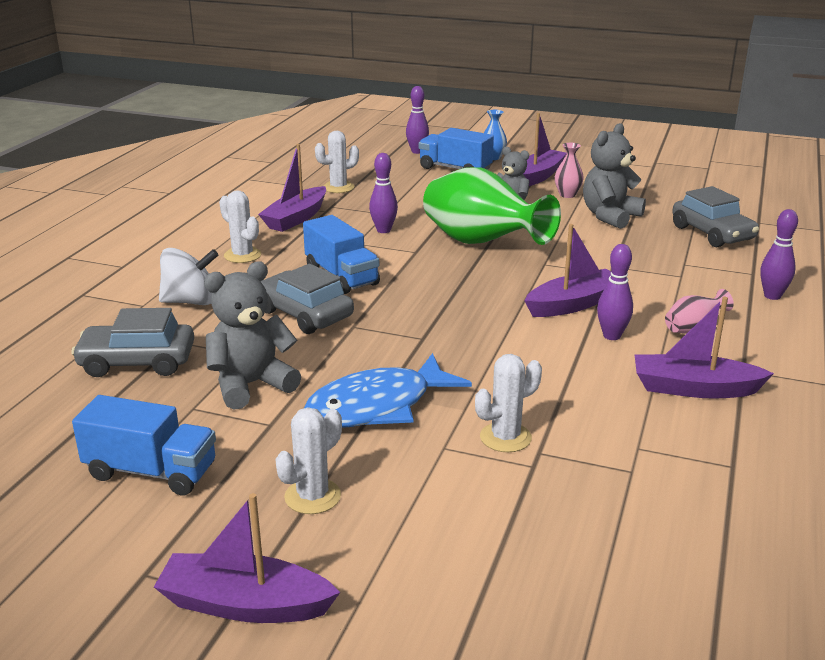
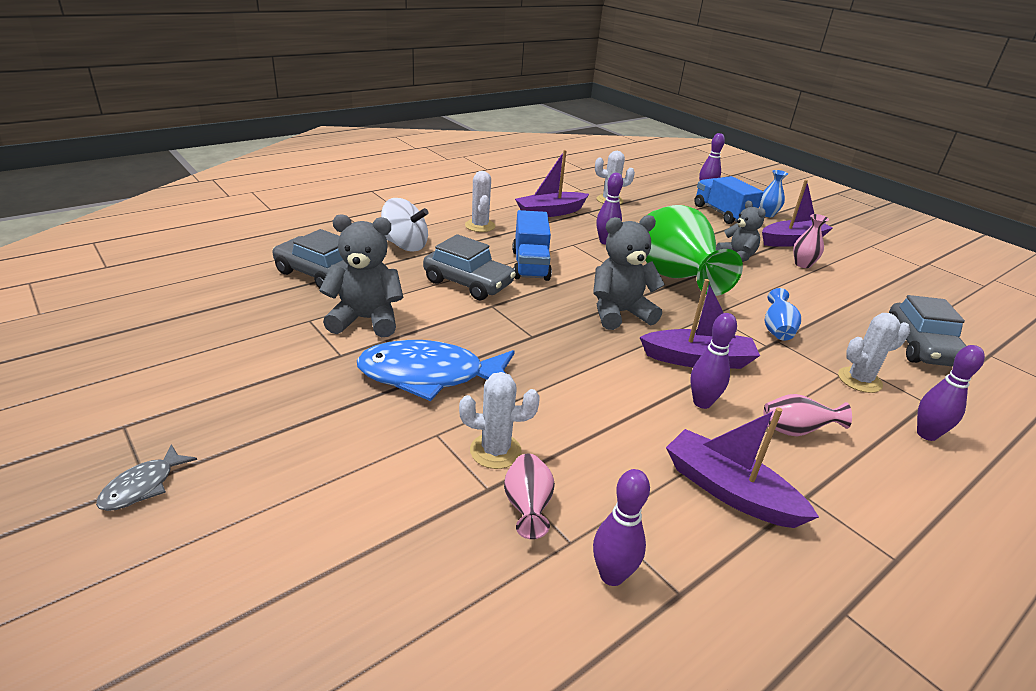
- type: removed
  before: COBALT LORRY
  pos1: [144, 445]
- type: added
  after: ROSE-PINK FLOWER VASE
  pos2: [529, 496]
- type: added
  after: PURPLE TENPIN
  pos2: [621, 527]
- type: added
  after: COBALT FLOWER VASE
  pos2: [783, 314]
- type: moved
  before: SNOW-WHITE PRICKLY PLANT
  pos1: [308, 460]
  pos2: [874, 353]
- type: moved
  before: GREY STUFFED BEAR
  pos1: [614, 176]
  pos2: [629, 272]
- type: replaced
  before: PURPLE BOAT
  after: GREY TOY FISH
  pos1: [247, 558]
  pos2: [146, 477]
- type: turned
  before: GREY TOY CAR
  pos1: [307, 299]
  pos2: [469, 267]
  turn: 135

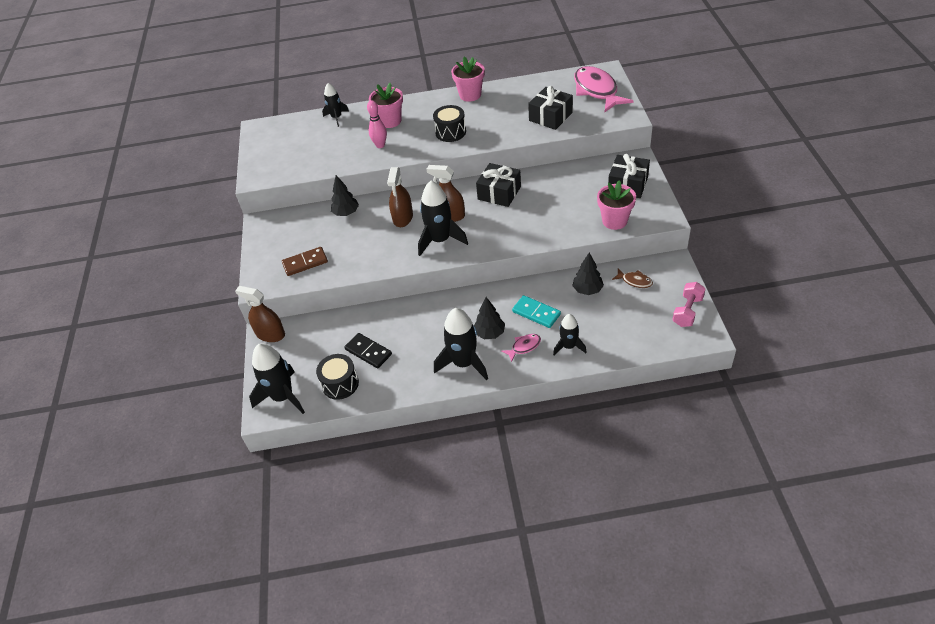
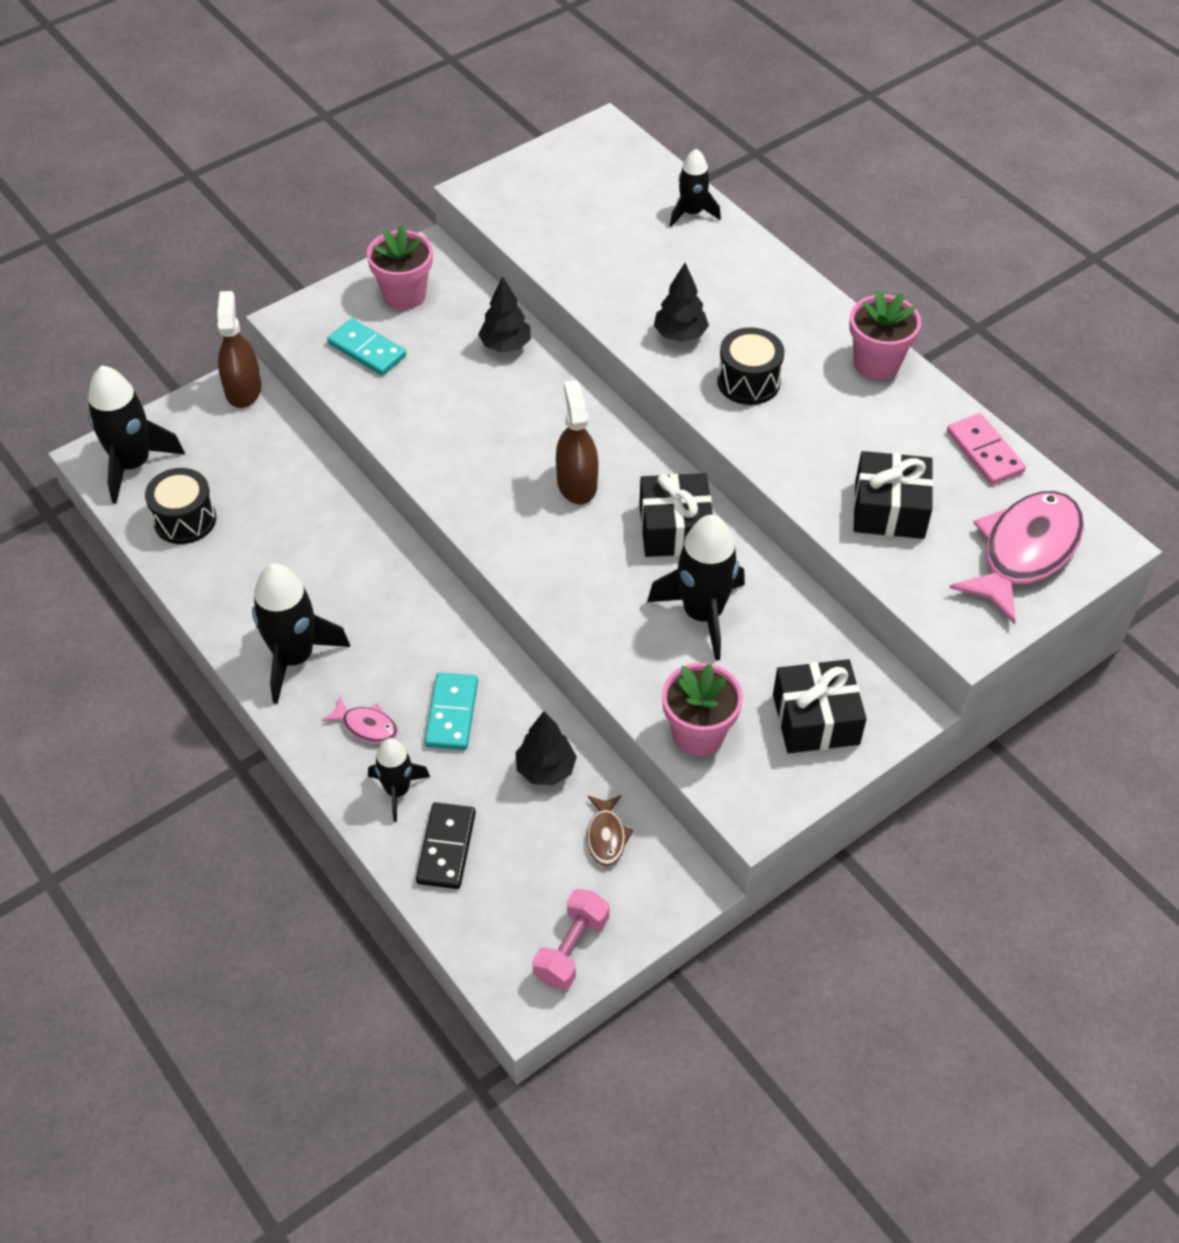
- type: removed
  before: ROSE-PINK TENPIN
  pos1: [377, 124]
- type: removed
  before: BROWN SPRAYER
  pos1: [400, 197]
- type: added
  after: ROSE-PINK DOMINO TILE
  pos2: [986, 449]
- type: moved
  before: EBONY DOMINO TILE
  pos1: [368, 350]
  pos2: [446, 845]
- type: moved
  before: ROSE-PINK POTTED PLANT
  pos1: [386, 105]
  pos2: [400, 267]
- type: moved
  before: EBONY TOY ROCKET
  pos1: [443, 218]
  pos2: [696, 588]
- type: moved
  before: EBONY TREE
  pos1: [489, 318]
  pos2: [681, 302]
- type: recoloured
  before: BROWN DOMINO TILE
  after: AQUA DOMINO TILE
  pos1: [305, 261]
  pos2: [366, 347]
- type: turned
  before: ROSE-PINK HAND WEIGHT
  pos1: [689, 304]
  pos2: [571, 939]
  turn: -60

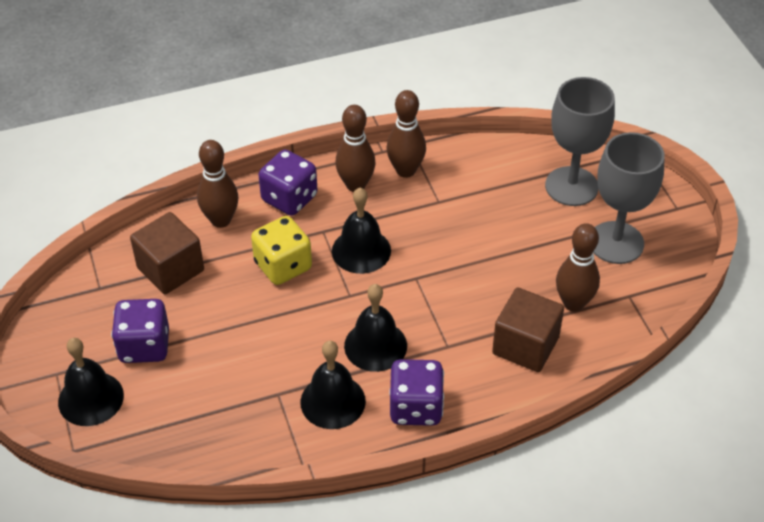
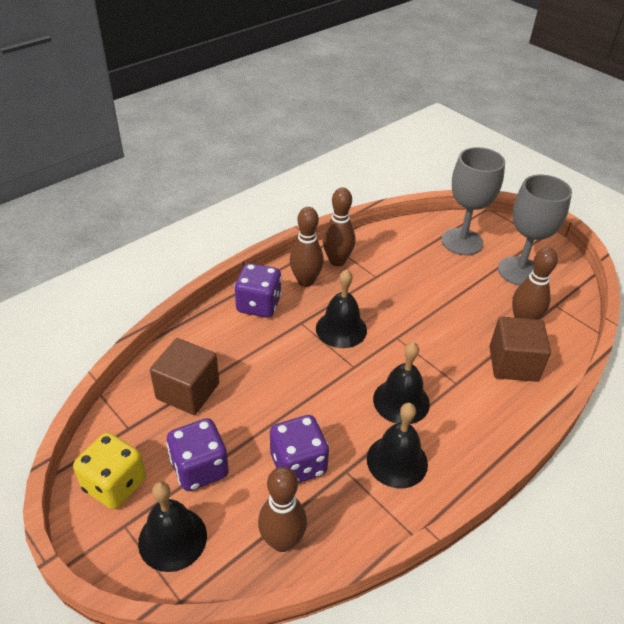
- type: moved
  before: BROWN TENPIN
  pos1: [217, 184]
  pos2: [282, 509]
- type: moved
  before: YELLOW GAME DIE
  pos1: [281, 250]
  pos2: [109, 471]
- type: moved
  before: PURPLE GAME DIE
  pos1: [416, 392]
  pos2: [299, 449]

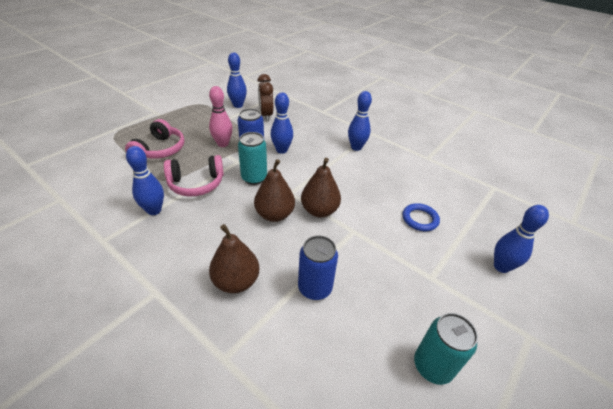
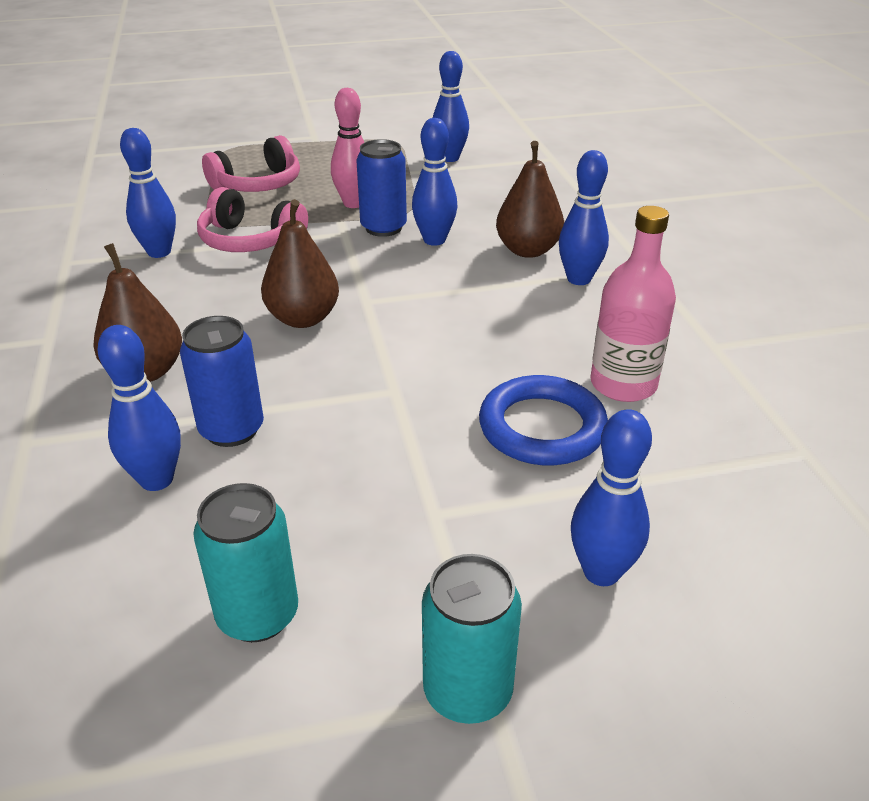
- type: removed
  before: BROWN BEDSIDE CLOCK
  pos1: [265, 97]
- type: added
  after: COBALT TENPIN
  pos2: [139, 408]
- type: added
  after: ROSE-PINK BOTTLE
  pos2: [633, 304]
- type: moved
  before: AQUA TIN
  pos1: [252, 158]
  pos2: [472, 639]
- type: moved
  before: BROWN TOY PEAR
  pos1: [321, 187]
  pos2: [530, 199]
- type: resized
  before: COBALT TORUS
  pos1: [421, 217]
  pos2: [543, 420]
  scale: 1.53

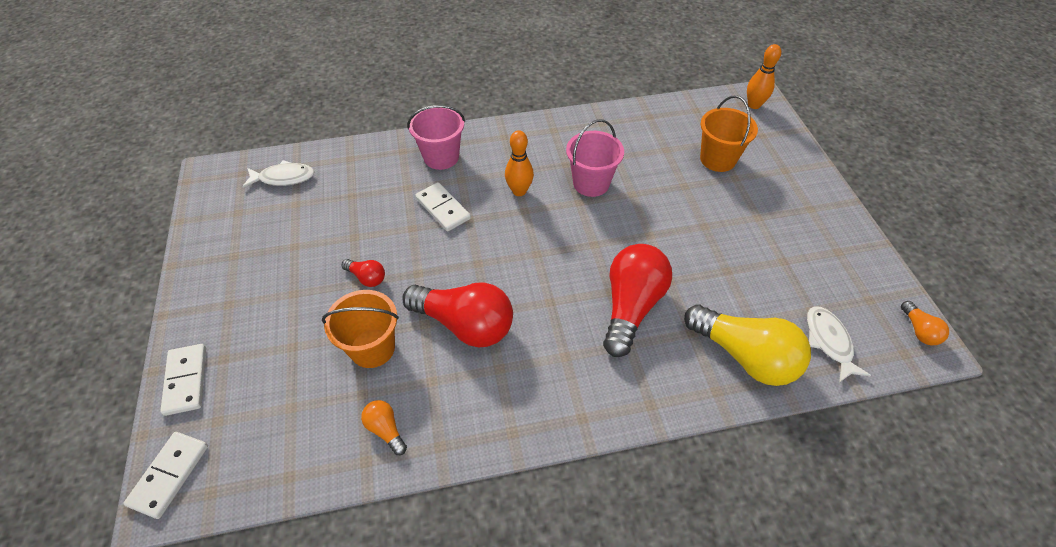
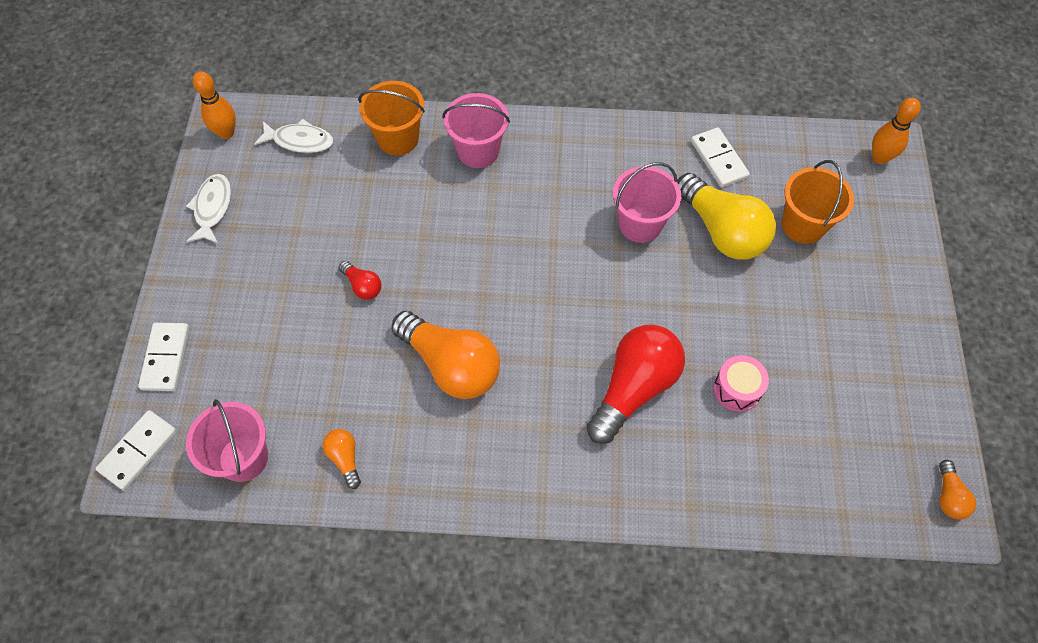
- type: added
  after: ROSE-PINK BUCKET
  pos2: [227, 440]
- type: added
  after: ROSE-PINK DRUM
  pos2: [741, 383]
- type: moved
  before: BRIGHT ORANGE BUCKET
  pos1: [360, 329]
  pos2: [391, 118]
- type: moved
  before: SNOW-WHITE DOMINO TILE
  pos1: [443, 207]
  pos2: [720, 157]
- type: moved
  before: BRIGHT ORANGE TENPIN
  pos1: [519, 163]
  pos2: [214, 105]
- type: moved
  before: YELLOW BULB
  pos1: [747, 345]
  pos2: [726, 216]
- type: moved
  before: SNOW-WHITE TOY FISH
  pos1: [839, 344]
  pos2: [208, 209]
- type: recoloured
  before: SCARLET BULB
  after: BRIGHT ORANGE BULB
  pos1: [458, 314]
  pos2: [445, 355]

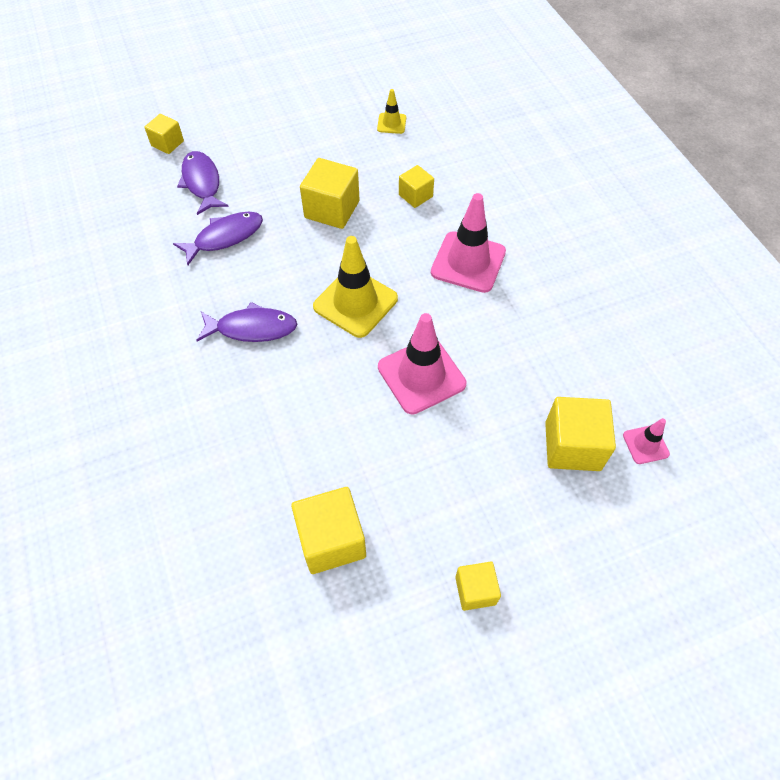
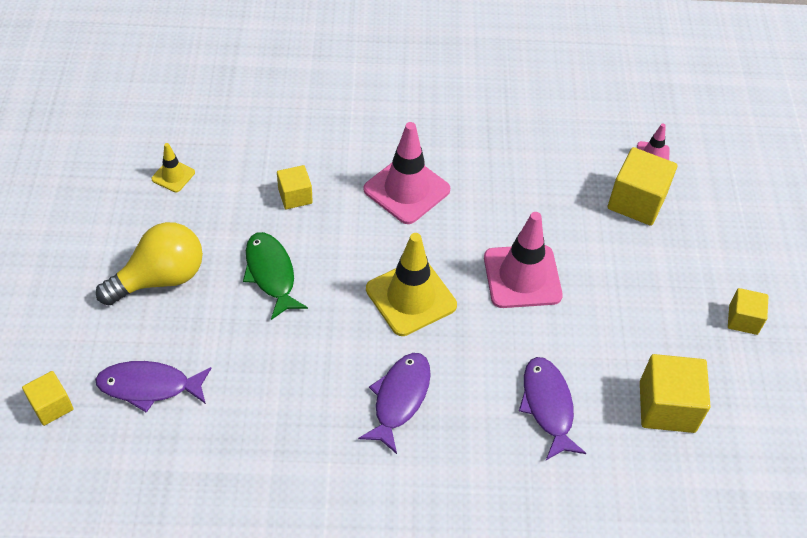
- type: added
  after: YELLOW BULB
  pos2: [149, 264]
- type: moved
  before: PURPLE TOY FISH
  pos1: [218, 238]
  pos2: [552, 408]
- type: replaced
  before: YELLOW SOLID CUBE
  after: EMERALD TOY FISH
  pos1: [330, 193]
  pos2: [275, 276]

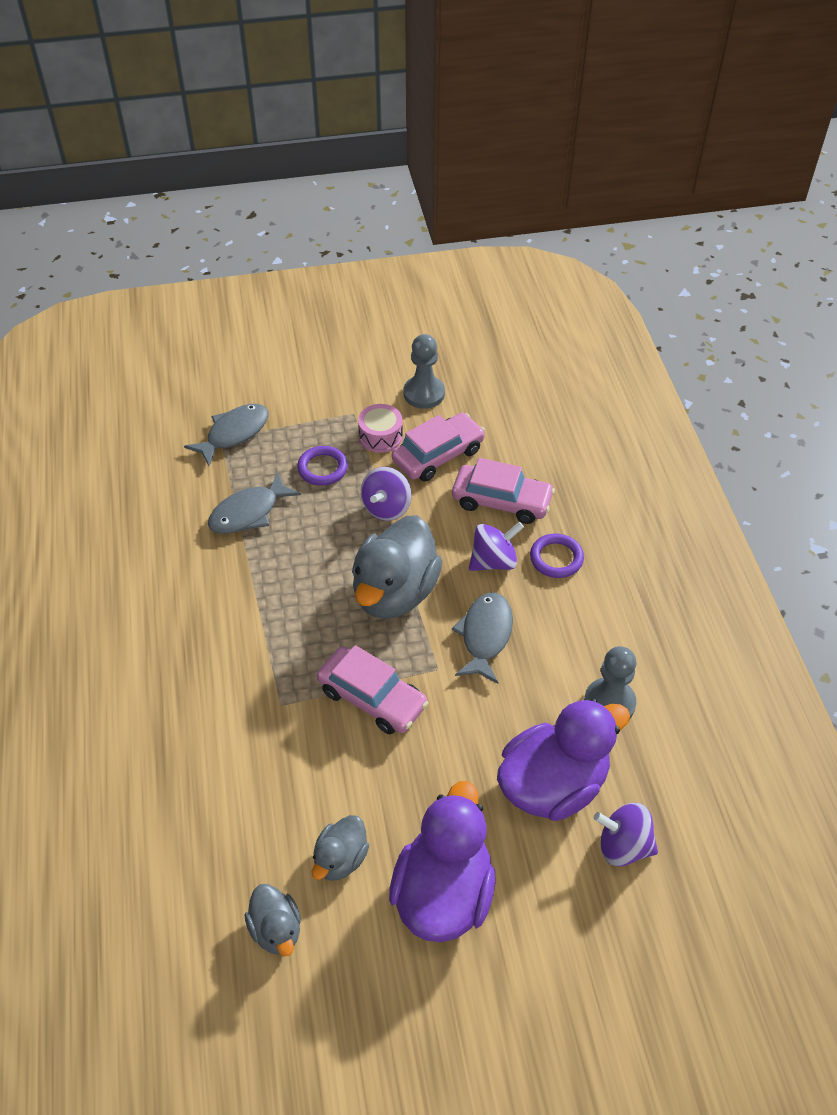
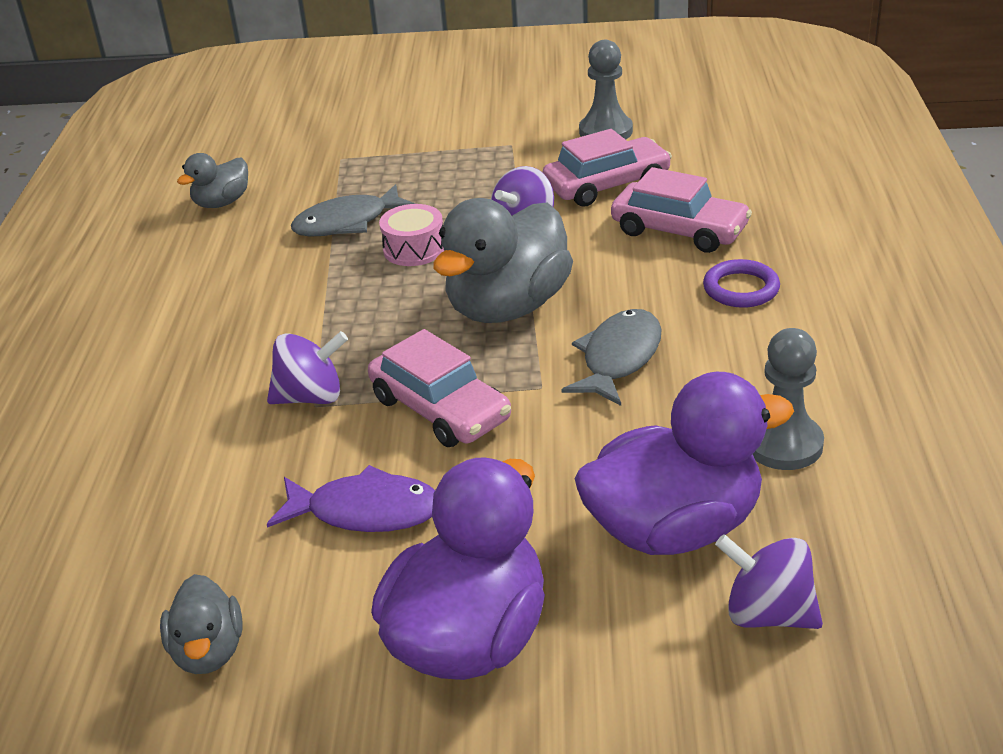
- type: removed
  before: GREY TOY FISH
  pos1: [226, 435]
- type: removed
  before: PURPLE TORUS
  pos1: [322, 466]
- type: added
  after: PURPLE TOY FISH
  pos2: [351, 498]
- type: moved
  before: GREY TOY DUCK
  pos1: [340, 848]
  pos2: [212, 180]
- type: moved
  before: ROSE-PINK DRUM
  pos1: [380, 428]
  pos2: [411, 235]
- type: moved
  before: PURPLE WHIRLIGIG
  pos1: [496, 546]
  pos2: [307, 367]

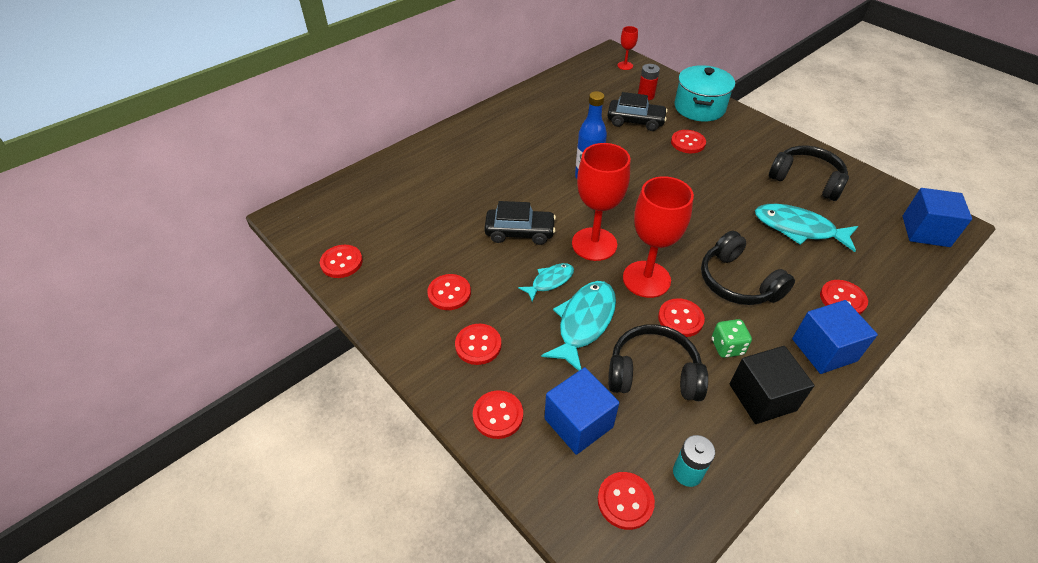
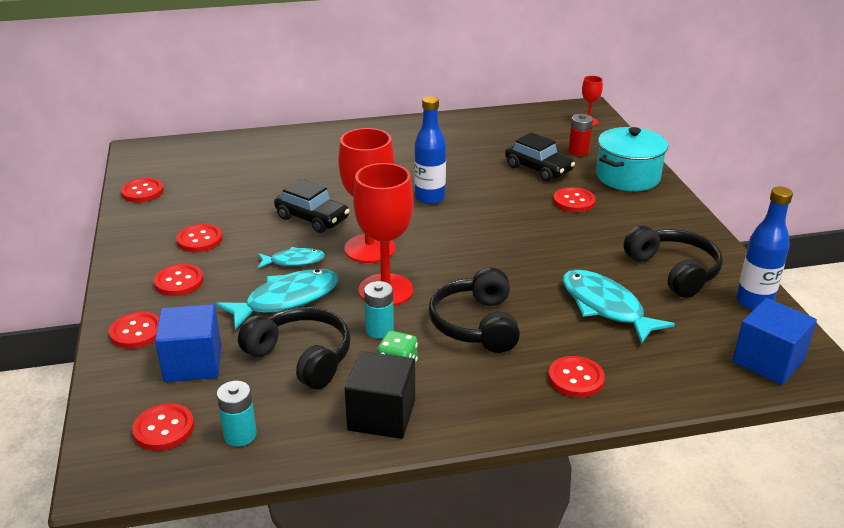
- type: removed
  before: COBALT SOLID CUBE
  pos1: [835, 337]
- type: added
  after: COBALT BOTTLE
  pos2: [764, 248]
- type: replaced
  before: SCARLET BUTTON
  after: AQUA AA BATTERY
  pos1: [681, 317]
  pos2: [379, 309]

